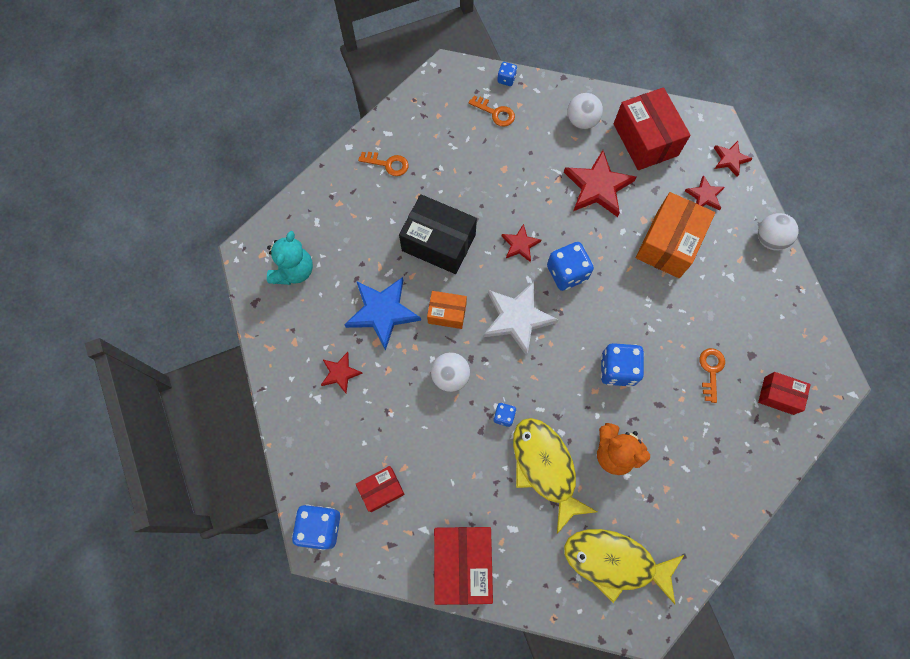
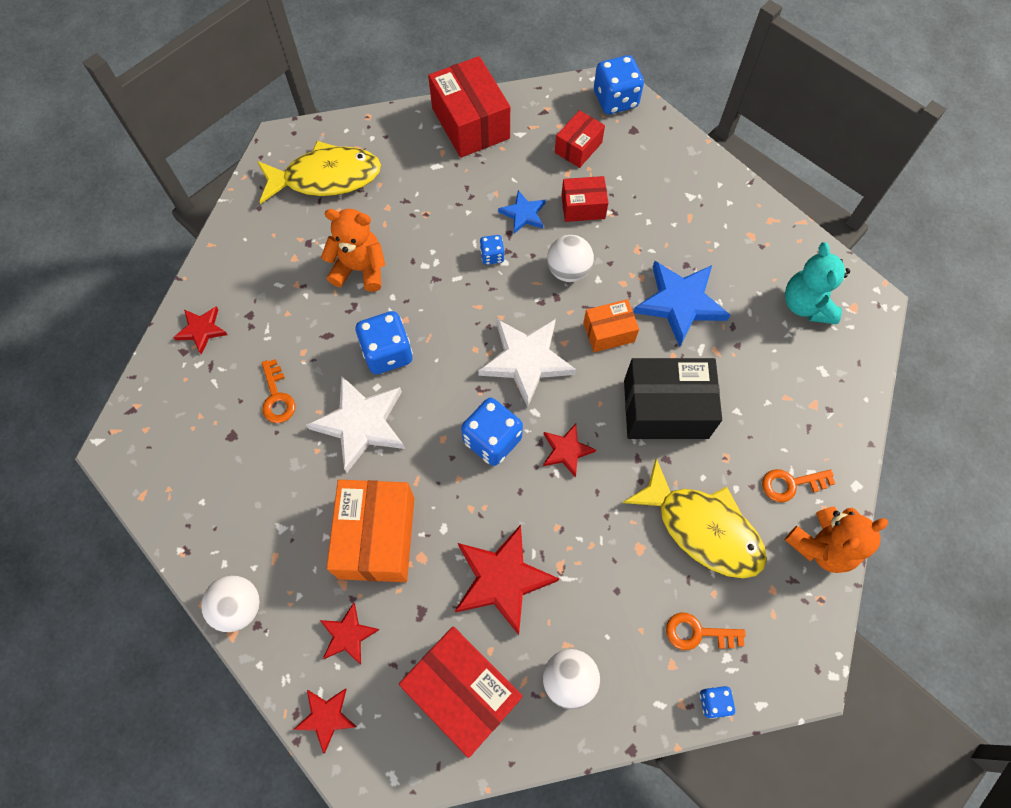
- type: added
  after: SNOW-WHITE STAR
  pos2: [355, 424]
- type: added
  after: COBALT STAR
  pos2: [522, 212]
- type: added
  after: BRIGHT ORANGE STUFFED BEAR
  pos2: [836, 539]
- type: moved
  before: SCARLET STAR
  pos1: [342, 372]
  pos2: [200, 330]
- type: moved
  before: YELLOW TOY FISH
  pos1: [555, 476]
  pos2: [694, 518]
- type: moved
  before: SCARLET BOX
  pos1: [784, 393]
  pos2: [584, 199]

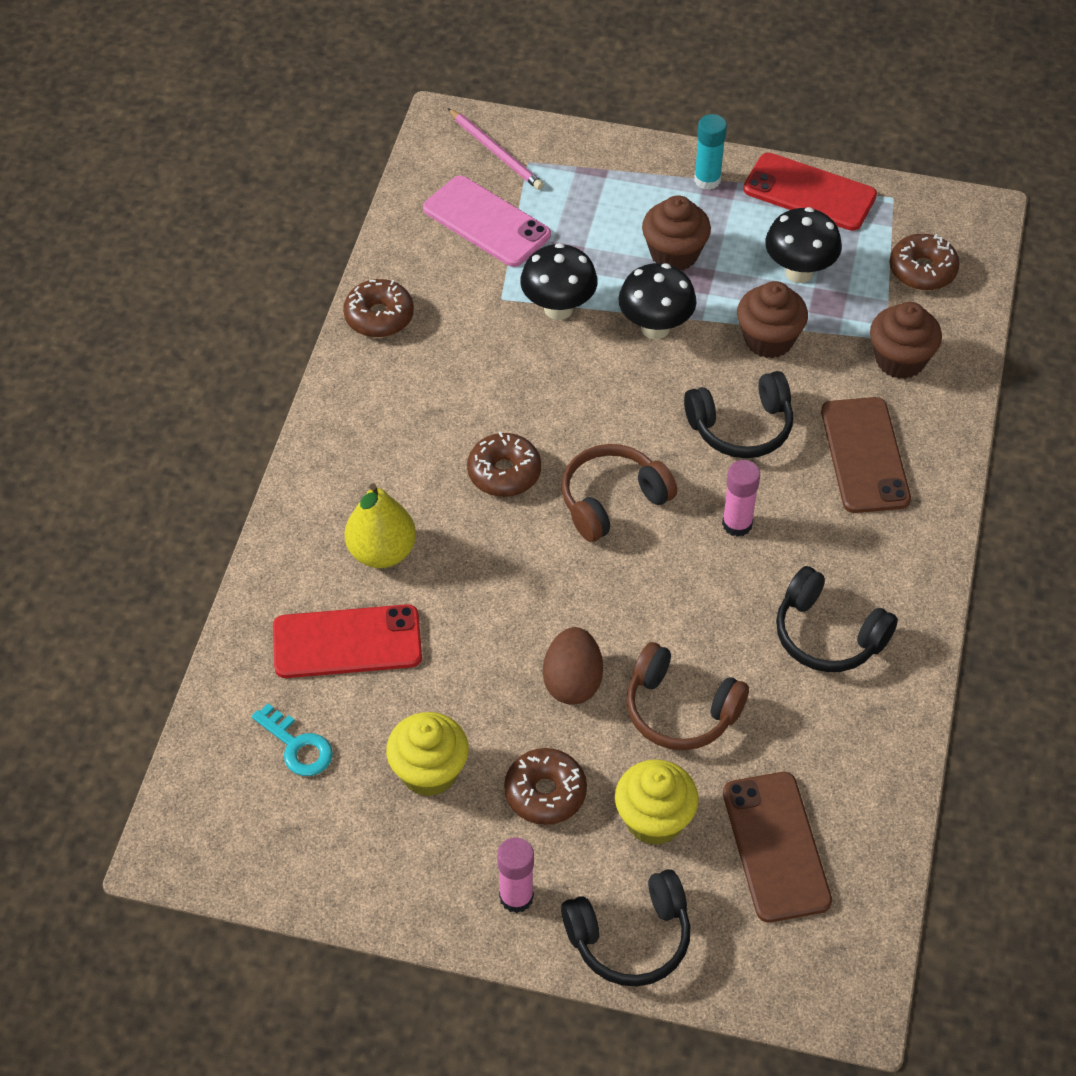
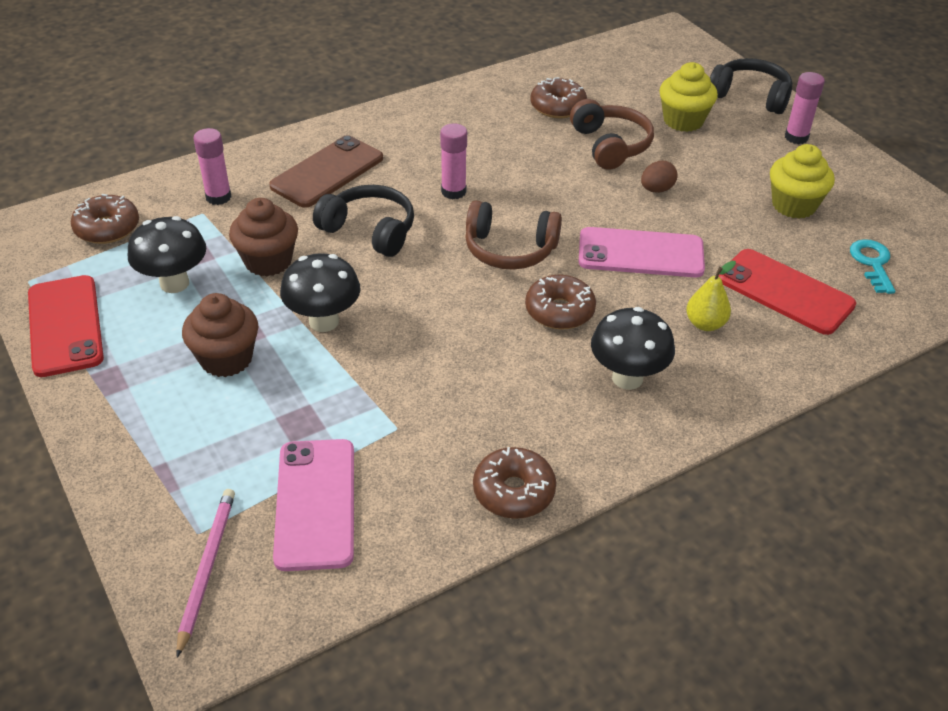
- type: removed
  before: AQUA GLUE STICK
  pos1: [710, 152]
- type: removed
  before: BROWN MOBILE PHONE
  pos1: [777, 847]
- type: removed
  before: EBONY HEADPHONES
  pos1: [837, 619]
- type: added
  after: ROSE-PINK MOBILE PHONE
  pos2: [641, 252]
- type: moved
  before: BROWN GLAZED DONUT
  pos1: [545, 786]
  pos2: [558, 97]
- type: moved
  before: EBONY MUSHROOM
  pos1: [559, 281]
  pos2: [633, 348]
- type: replaced
  before: BROWN MUFFIN
  after: ROSE-PINK GLUE STICK
  pos1: [906, 340]
  pos2: [212, 166]
- type: resized
  before: YELLOW TOY PEAR
  pos1: [380, 525]
  pos2: [711, 296]
  scale: 0.66
- type: resized
  before: BROWN TOY EGG
  pos1: [573, 666]
  pos2: [659, 177]
  scale: 0.66

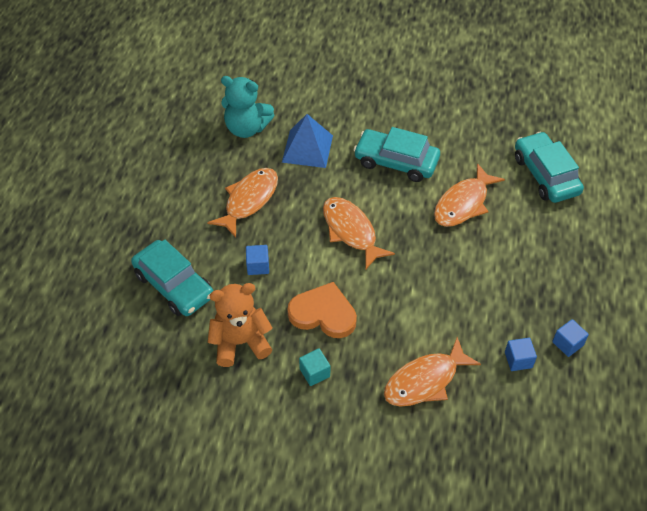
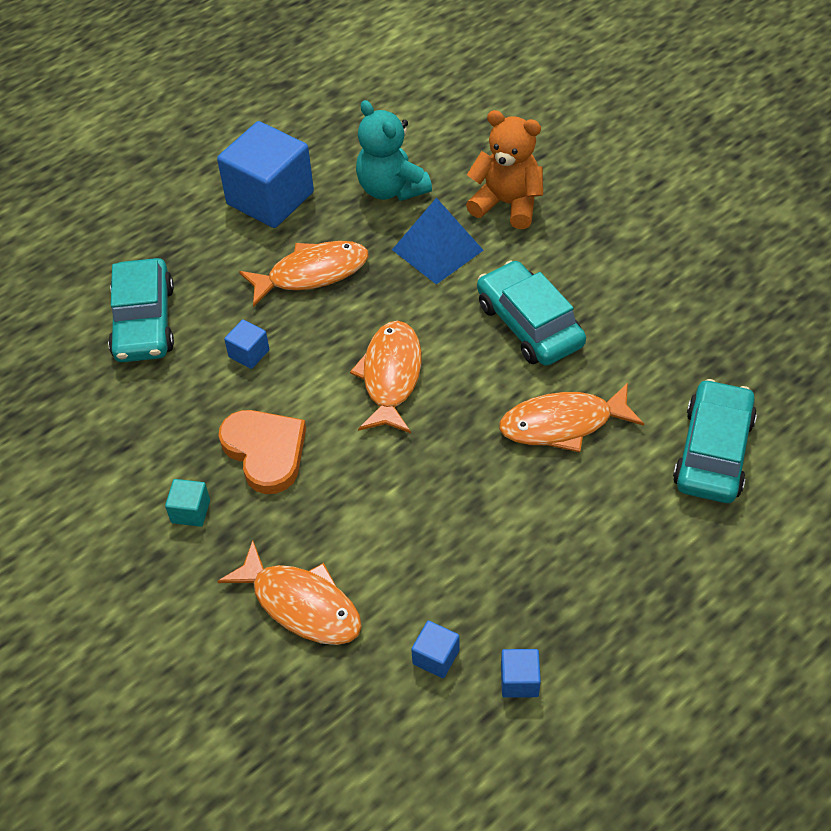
- type: added
  after: COBALT SOLID CUBE
  pos2: [265, 174]
- type: moved
  before: BRIGHT ORANGE STUFFED BEAR
  pos1: [240, 325]
  pos2: [504, 169]
- type: turned
  before: BRIGHT ORANGE TOY FISH
  pos1: [432, 372]
  pos2: [289, 592]
  turn: -150

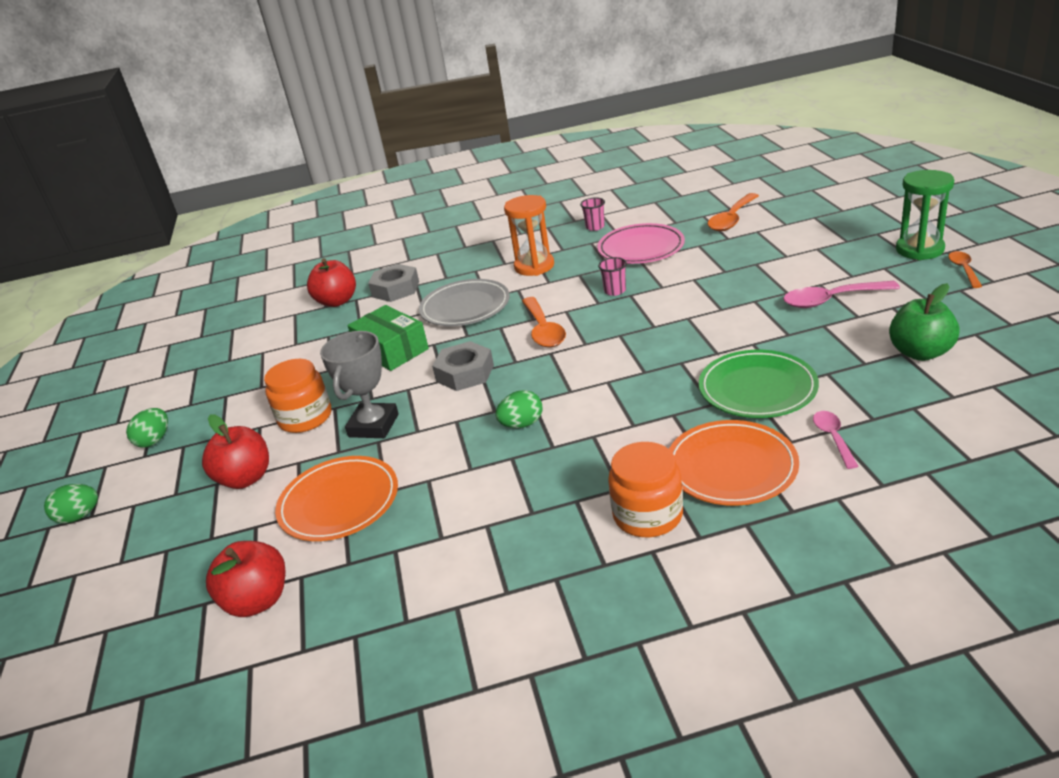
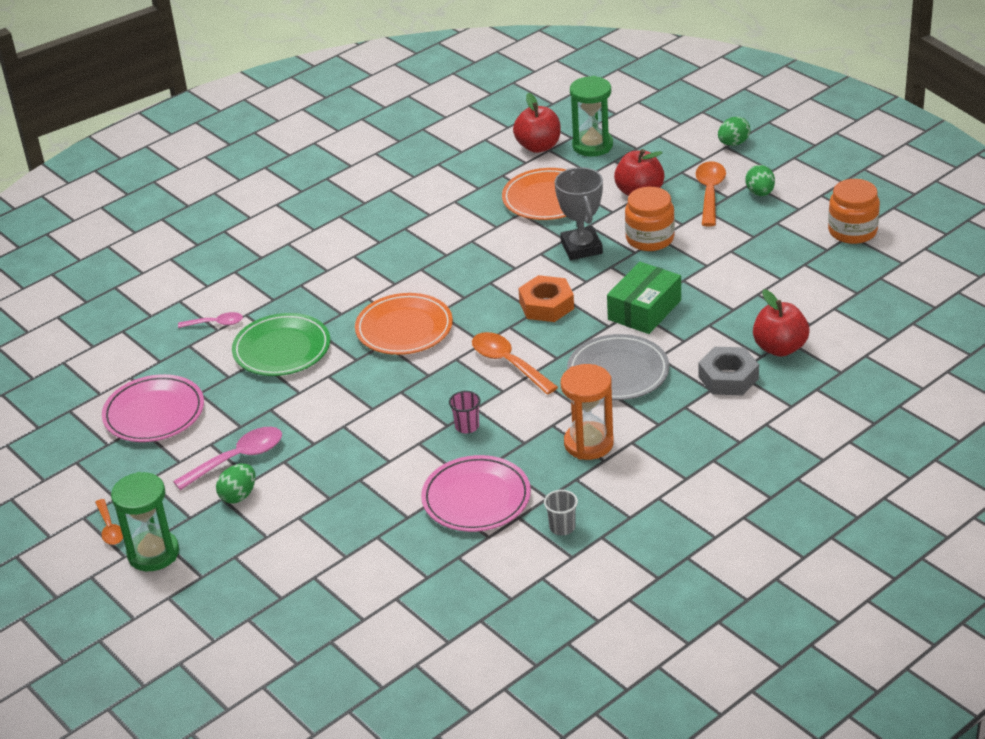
- type: added
  after: EMERALD SANDGLASS
  pos2: [591, 116]
- type: moved
  before: EMERALD TOY EGG
  pos1: [519, 409]
  pos2: [236, 484]
- type: moved
  before: BRIGHT ORANGE PRESERVE JAR
  pos1: [645, 489]
  pos2: [854, 211]
- type: moved
  before: BRIGHT ORANGE PLATE
  pos1: [734, 463]
  pos2: [404, 324]
- type: moved
  before: BRIGHT ORANGE TEASPOON
  pos1: [733, 212]
  pos2: [710, 193]
- type: replaced
  before: EMERALD APPLE
  after: ROSE-PINK PLATE
  pos1: [924, 322]
  pos2: [153, 408]
- type: recoloured
  before: GREY HEXAGON NUT
  after: BRIGHT ORANGE HEXAGON NUT
  pos1: [463, 366]
  pos2: [546, 298]
- type: recoloured
  before: ROSE-PINK CUP
  after: GREY CUP
  pos1: [592, 214]
  pos2: [561, 512]
- type: turned
  before: EMERALD BOX
  pos1: [388, 338]
  pos2: [644, 298]
  turn: -75
- type: turned
  before: ROSE-PINK TEASPOON
  pos1: [835, 440]
  pos2: [210, 320]
  turn: -60

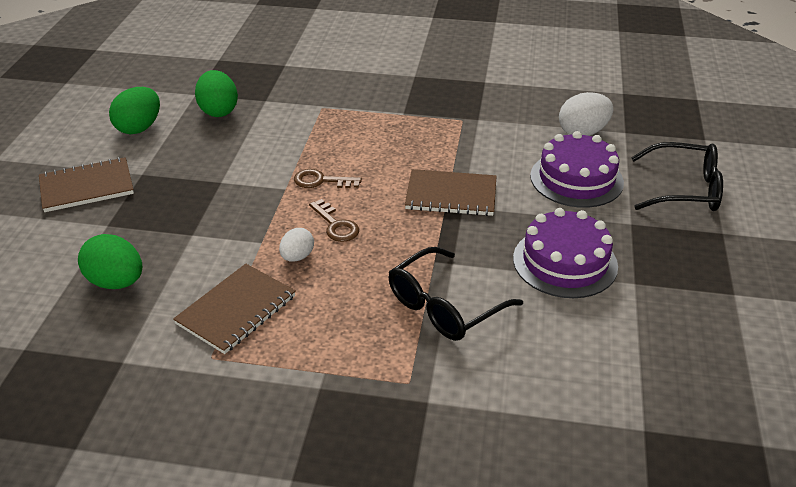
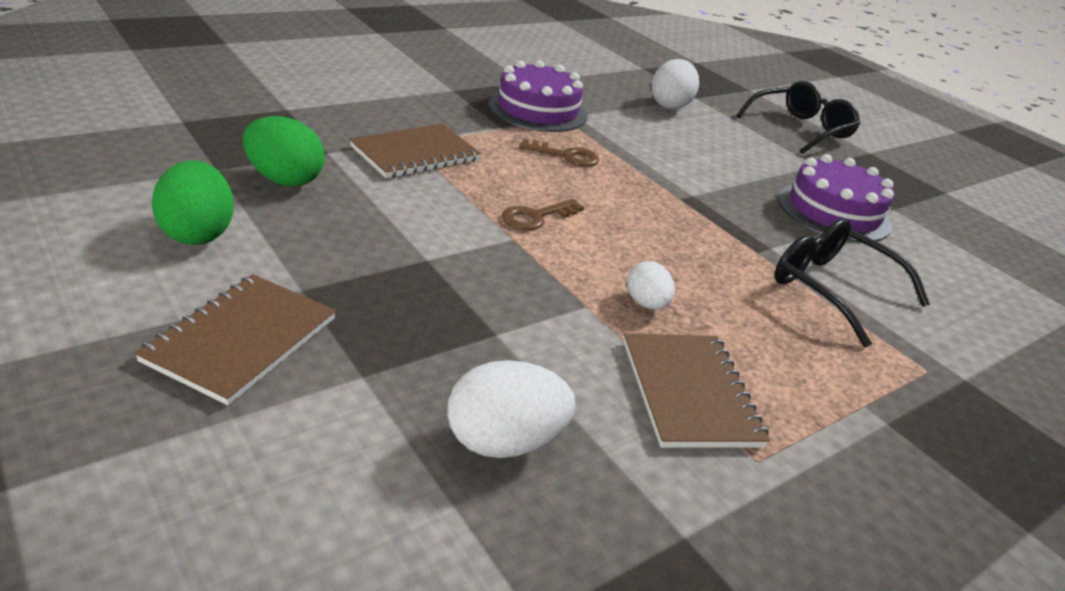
- type: moved
  before: BROWN LATCHKEY
  pos1: [334, 220]
  pos2: [559, 153]
- type: moved
  before: BROWN EXERCISE BOOK
  pos1: [451, 192]
  pos2: [415, 151]
- type: moved
  before: PURPLE GATEAU
  pos1: [577, 169]
  pos2: [537, 96]
- type: recoloured
  before: EMERALD TOY EGG
  after: SNOW-WHITE TOY EGG
  pos1: [110, 261]
  pos2: [511, 409]
- type: turned
  before: EBONY SPECTACLES
  pos1: [456, 294]
  pos2: [852, 283]
  turn: 135

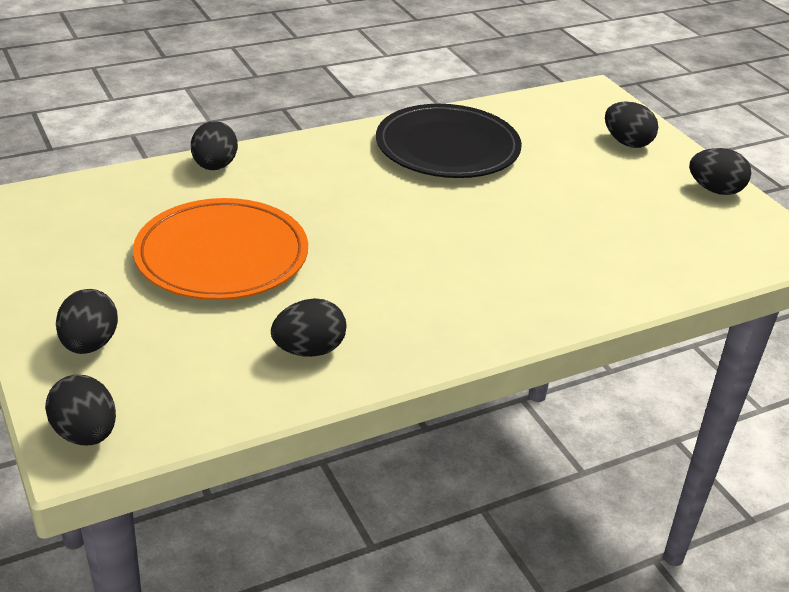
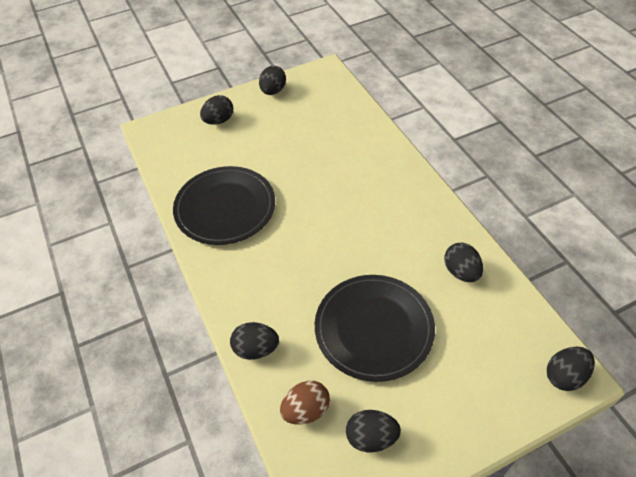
- type: added
  after: BROWN TOY EGG
  pos2: [305, 403]
- type: moved
  before: EBONY TOY EGG
  pos1: [87, 321]
  pos2: [373, 431]
- type: recoloured
  before: BRIGHT ORANGE PLATE
  after: EBONY PLATE
  pos1: [220, 249]
  pos2: [375, 328]

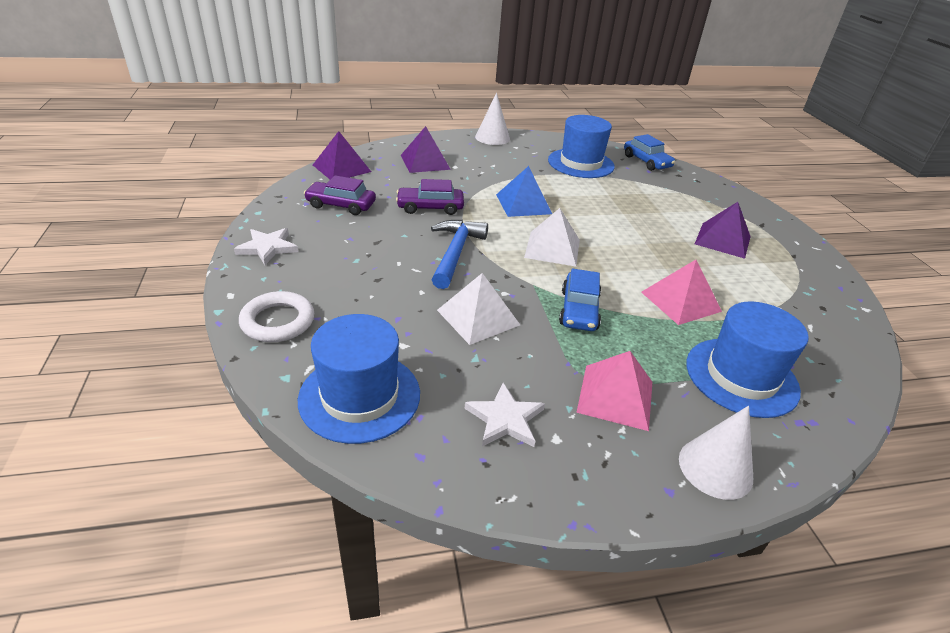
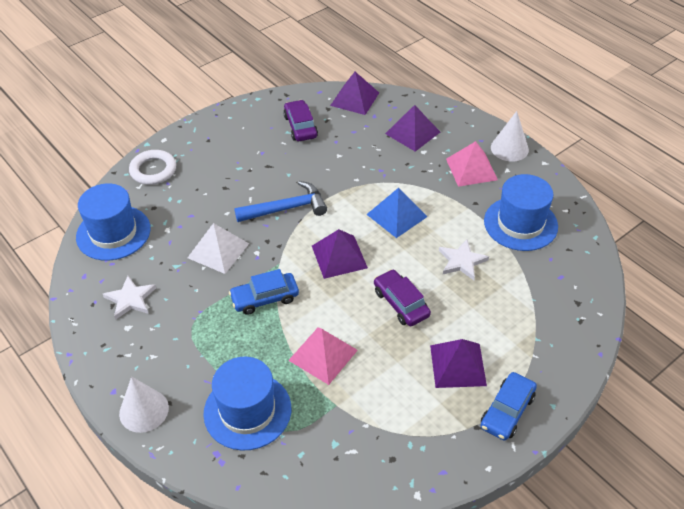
- type: moved
  before: SNOW-WHITE STAR
  pos1: [266, 246]
  pos2: [464, 259]
- type: moved
  before: PURPLE TOY CAR
  pos1: [430, 197]
  pos2: [402, 297]
- type: moved
  before: ROSE-PINK PYRAMID
  pos1: [614, 391]
  pos2: [472, 164]
- type: moved
  before: COBALT TOY CAR
  pos1: [649, 152]
  pos2: [508, 406]
- type: recoloured
  before: SNOW-WHITE PYRAMID
  after: PURPLE PYRAMID
  pos1: [552, 237]
  pos2: [340, 254]

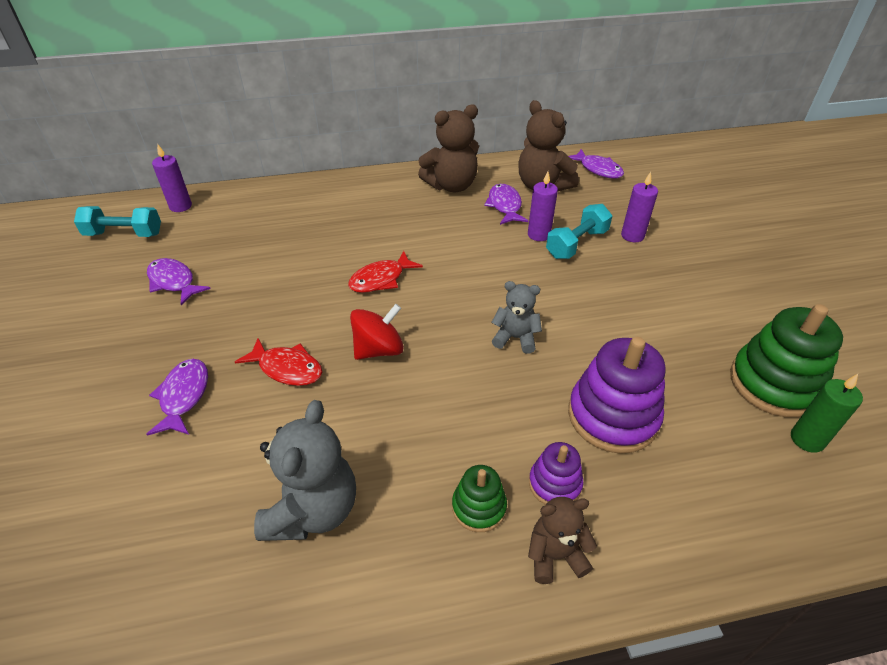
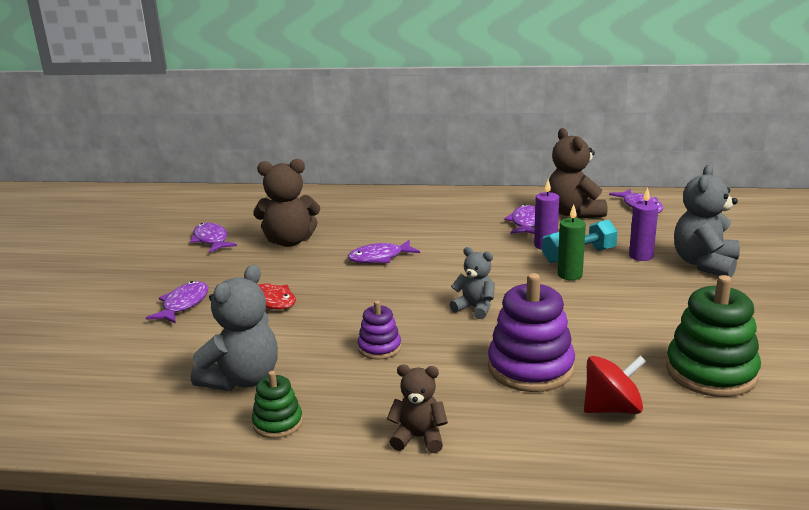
- type: removed
  before: AQUA HAND WEIGHT
  pos1: [117, 221]
- type: removed
  before: PURPLE WAX CANDLE
  pos1: [172, 178]
- type: added
  after: GREY STUFFED BEAR
  pos2: [707, 221]
- type: moved
  before: SCARLET WHIRLIGIG
  pos1: [377, 332]
  pos2: [615, 384]
- type: moved
  before: BROWN STUFFED BEAR
  pos1: [448, 148]
  pos2: [286, 203]
- type: moved
  before: EMERALD STACKING RINGS
  pos1: [479, 498]
  pos2: [277, 404]
- type: moved
  before: PURPLE STACKING RINGS
  pos1: [556, 473]
  pos2: [379, 330]
- type: moved
  before: EMERALD WAX CANDLE
  pos1: [827, 413]
  pos2: [572, 242]
- type: recoloured
  before: SCARLET TOY FISH
  after: PURPLE TOY FISH
  pos1: [385, 272]
  pos2: [384, 251]

